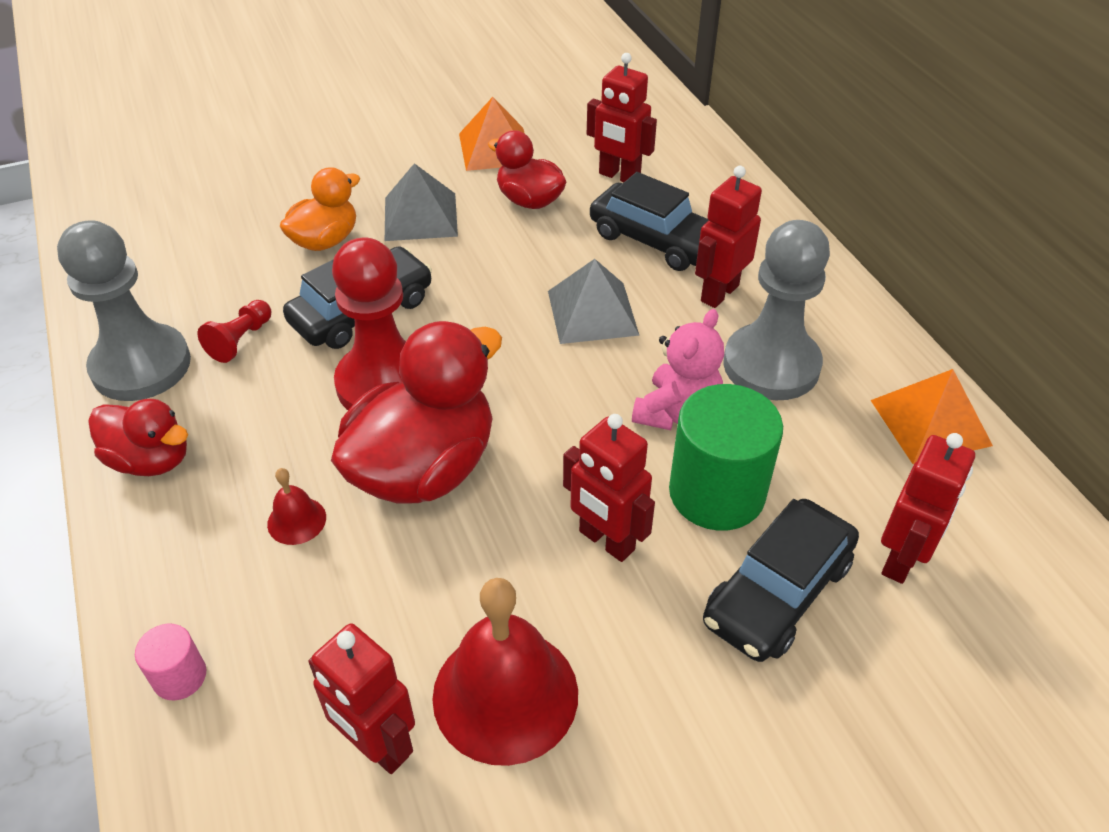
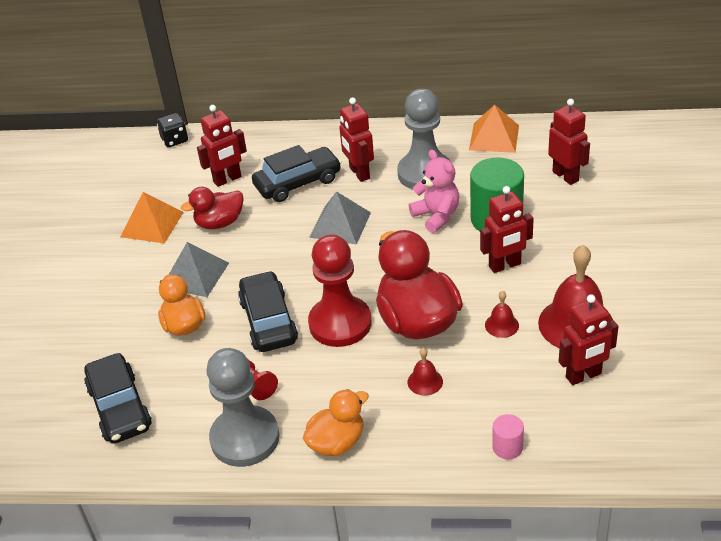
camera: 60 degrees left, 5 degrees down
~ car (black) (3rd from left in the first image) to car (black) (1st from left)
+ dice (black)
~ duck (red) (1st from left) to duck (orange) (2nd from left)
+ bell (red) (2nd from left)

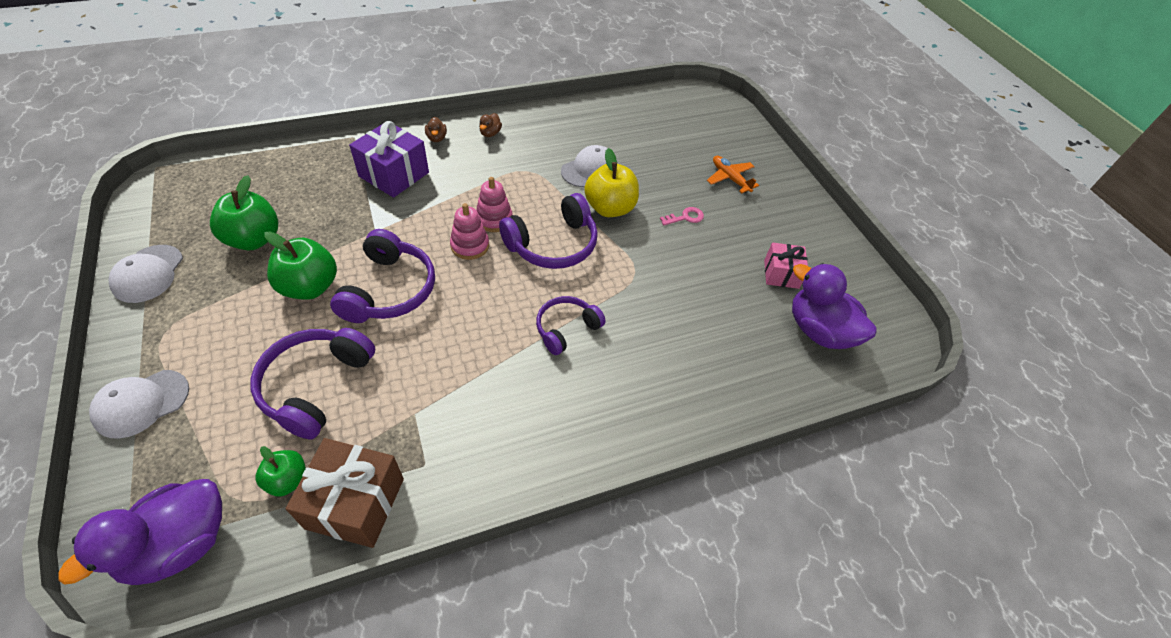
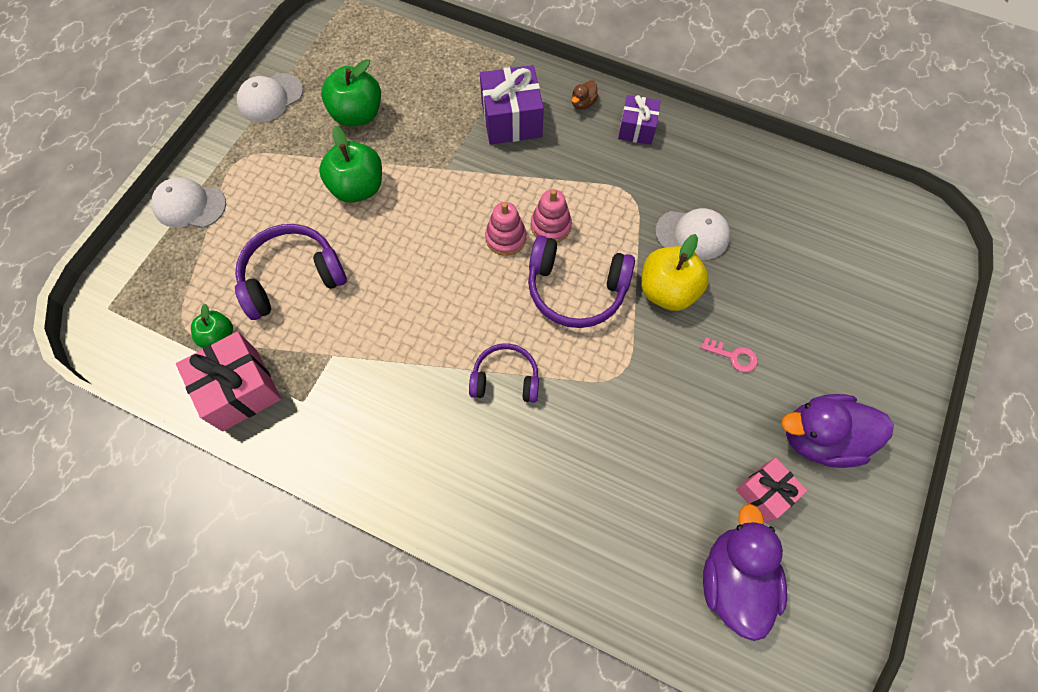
camera: 50 degrees right, 15 degrees up
~ gift (brown) to gift (pink) (1st from left)
~ duck (brown) (2nd from left) to gift (purple) (2nd from left)
~ duck (purple) (1st from left in the first image) to duck (purple) (2nd from left)
- headphones (purple) (2nd from left)
- plane (orange)

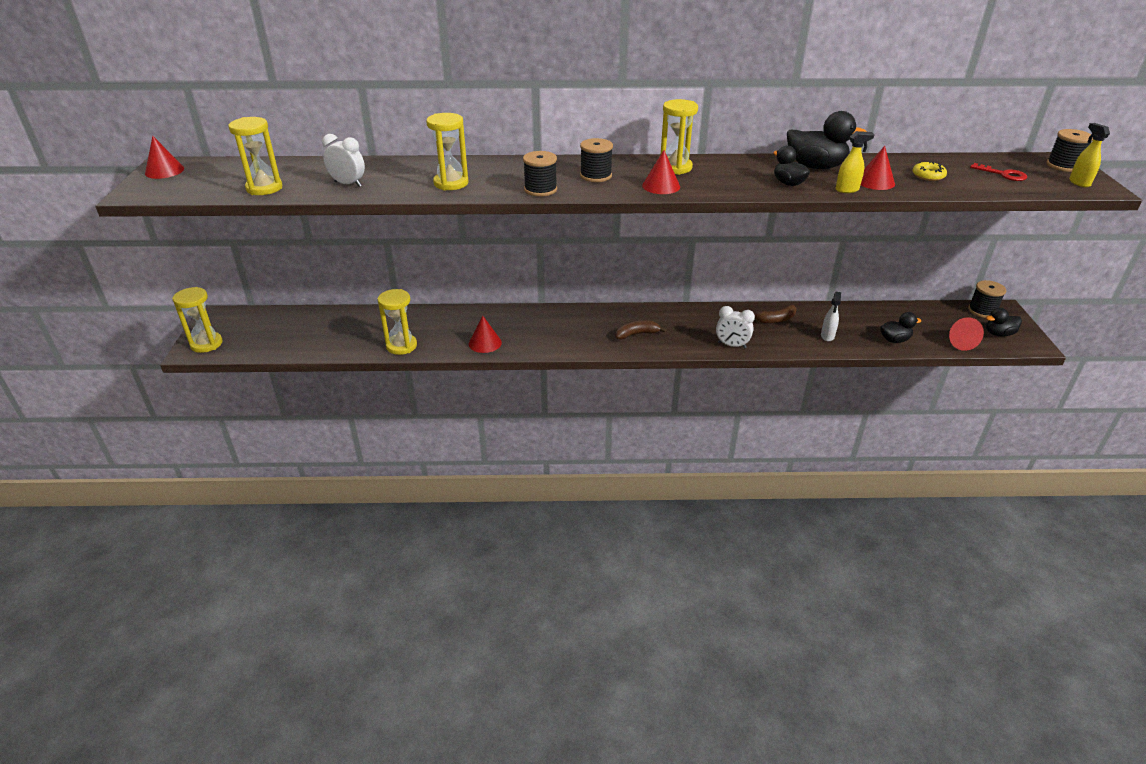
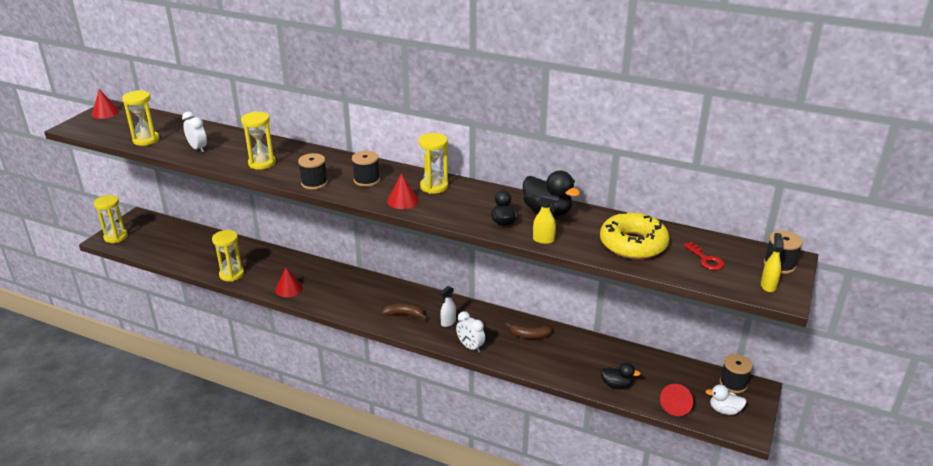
camera: 25 degrees right, 5 degrees down
~ spray bottle (white)
~ donut (yellow) x2.28
~ duck (black) (4th from left) to duck (white)
- cone (red) (4th from left)

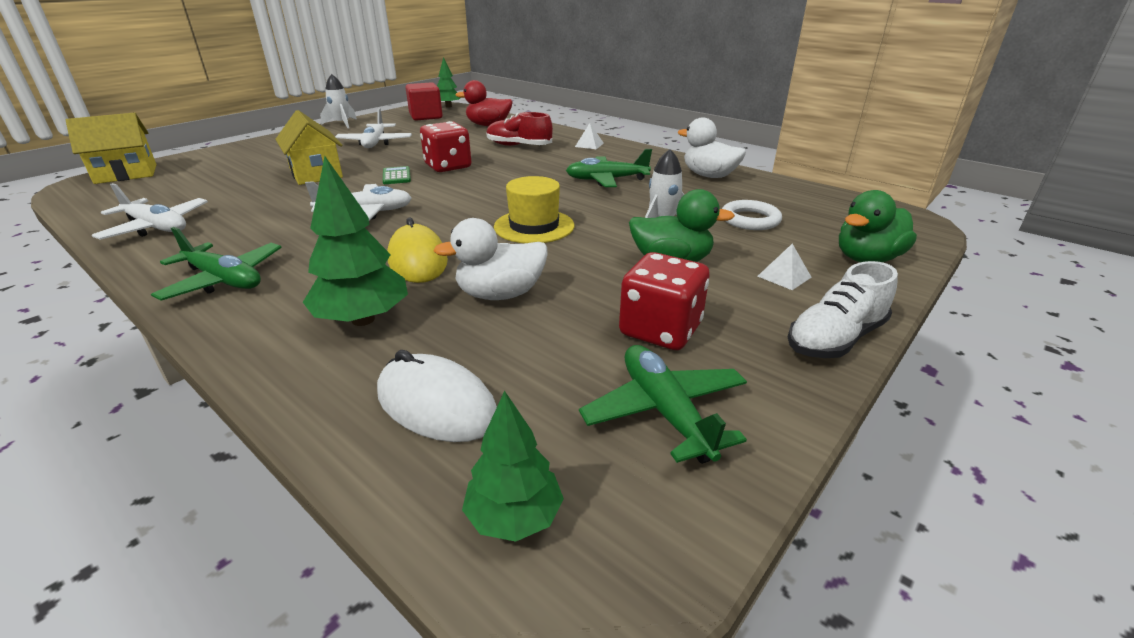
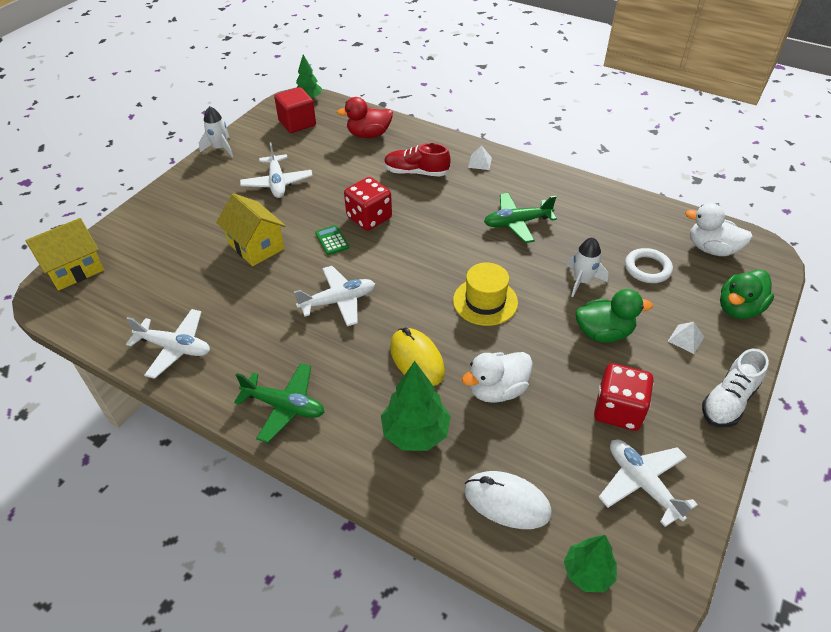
camera: 10 degrees left, 15 degrees up
~ plane (green) (3rd from left) to plane (white) (4th from left)
~ duck (white) (2nd from left)

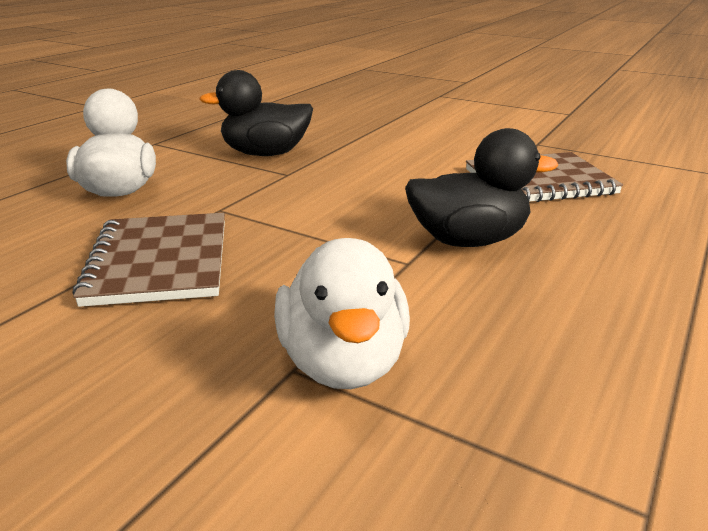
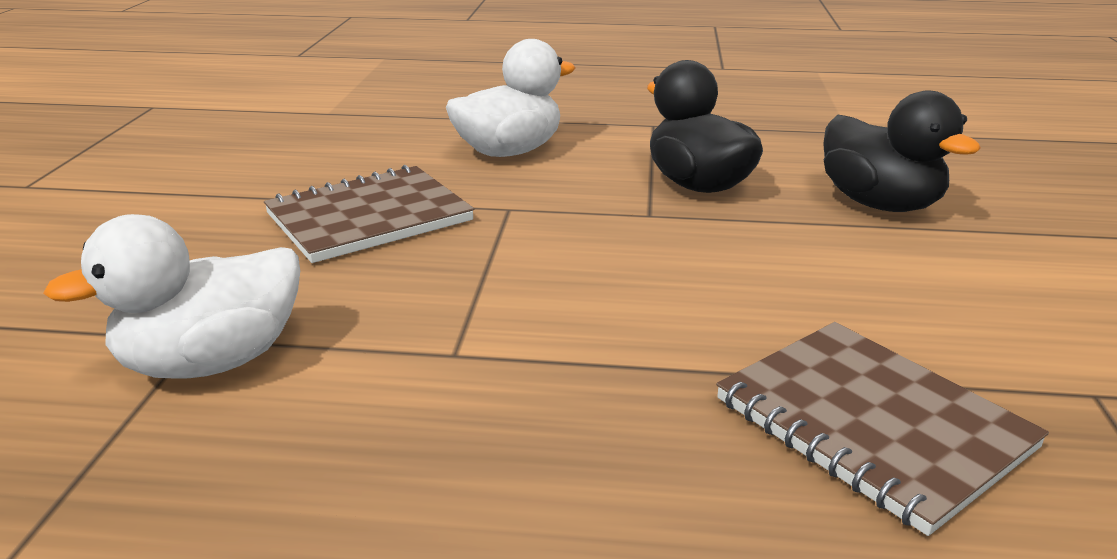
camera: 65 degrees right, 0 degrees up
~ duck (black) (2nd from left)

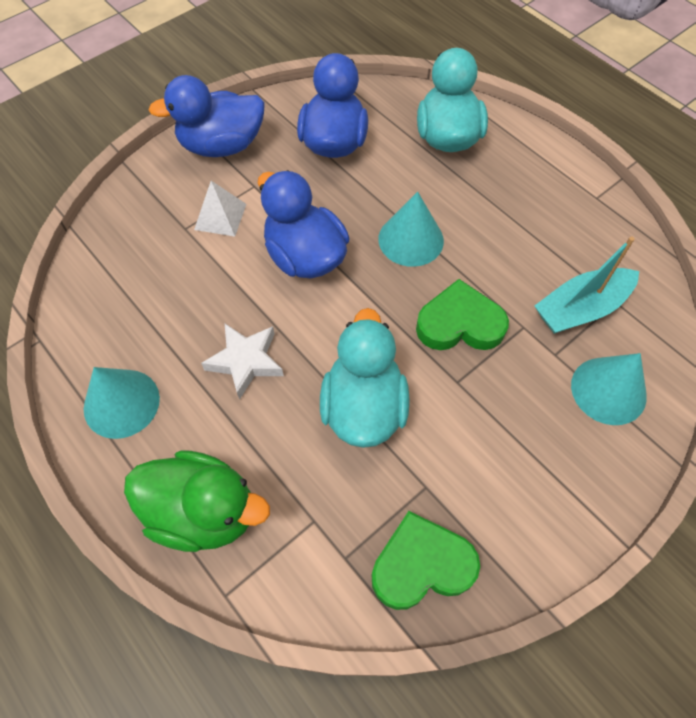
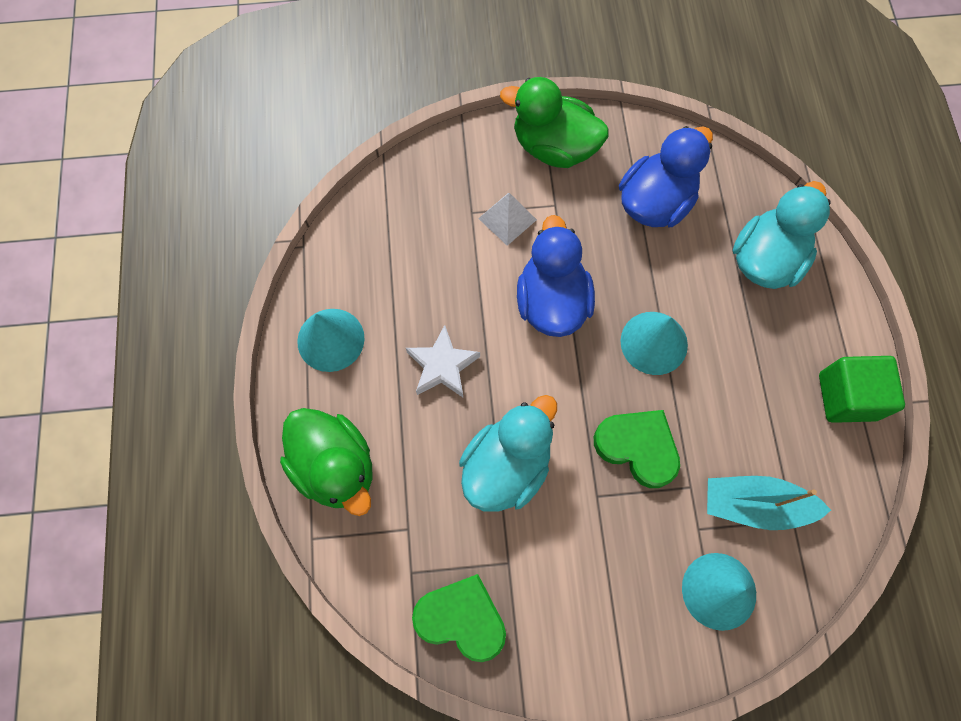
camera: 35 degrees right, 10 degrees up
~ duck (blue) (1st from left) to duck (green) (2nd from left)
+ cube (green)

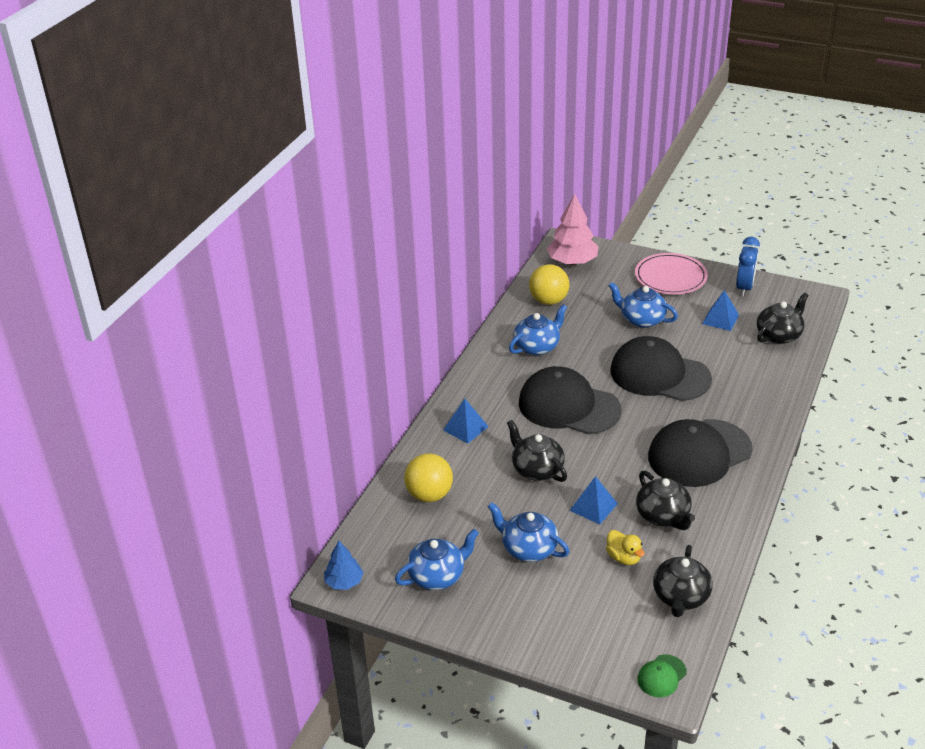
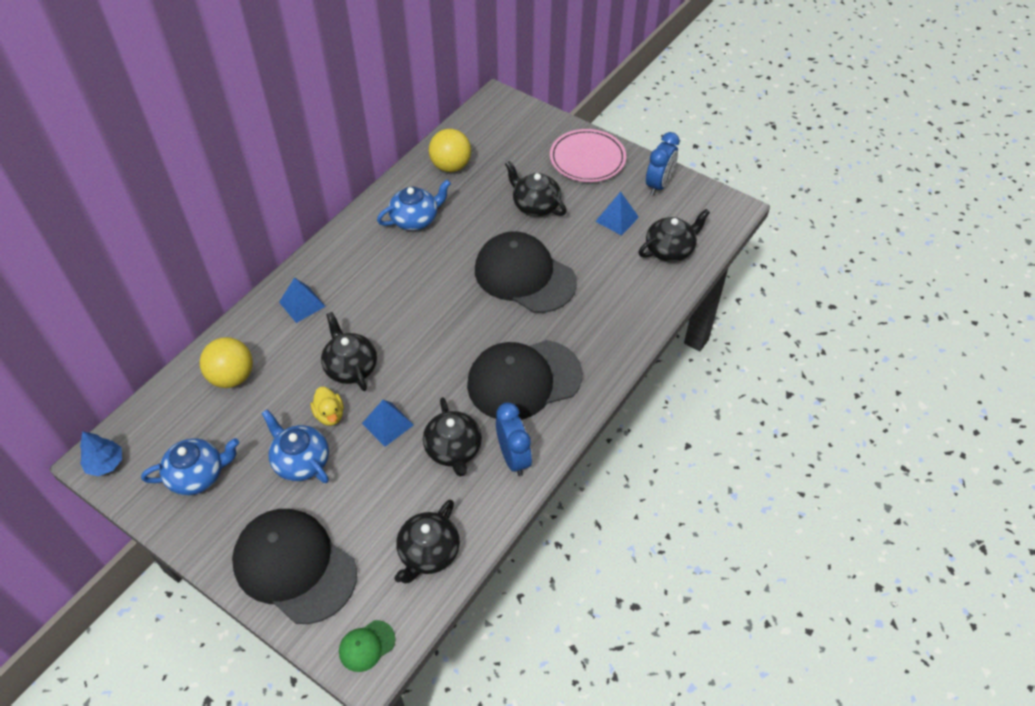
camera: 10 degrees right, 15 degrees up
~ cap (black) (1st from left)
~ duck (yellow)
+ clock (blue) (1st from left)
~ teapot (blue) (4th from left) to teapot (black) (4th from left)
- tree (pink)

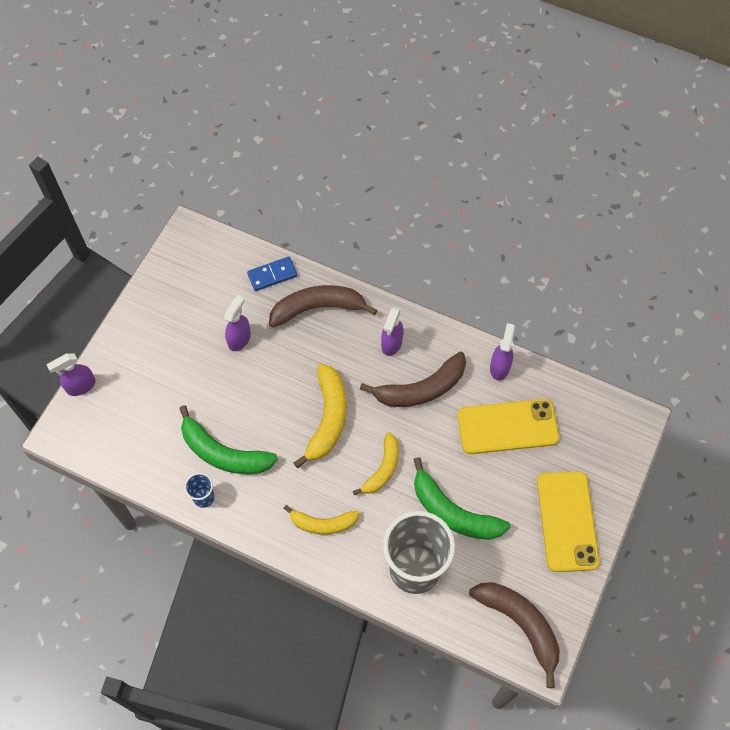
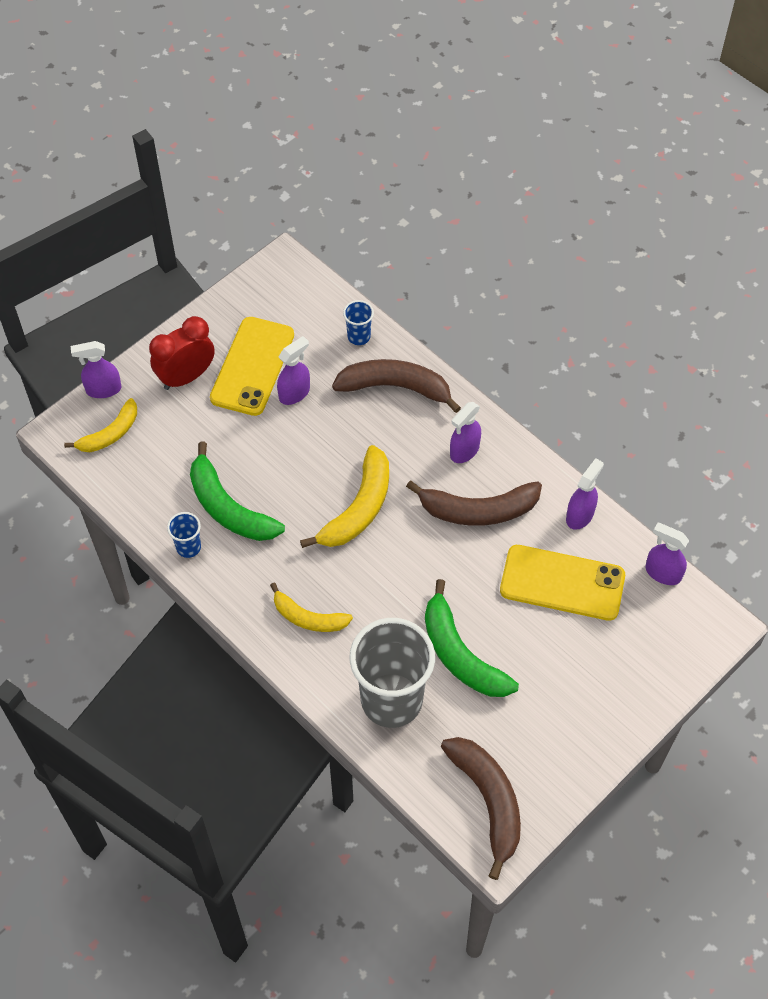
camera: 20 degrees right, 5 degrees down
~ banana (yellow) (3rd from left in the first image) to banana (yellow) (1st from left)
+ clock (red)
~ phone (yellow) (2nd from left in the first image) to phone (yellow) (1st from left)
~ domino (blue) to cup (blue) (2nd from left)
+ spray bottle (purple) (5th from left)

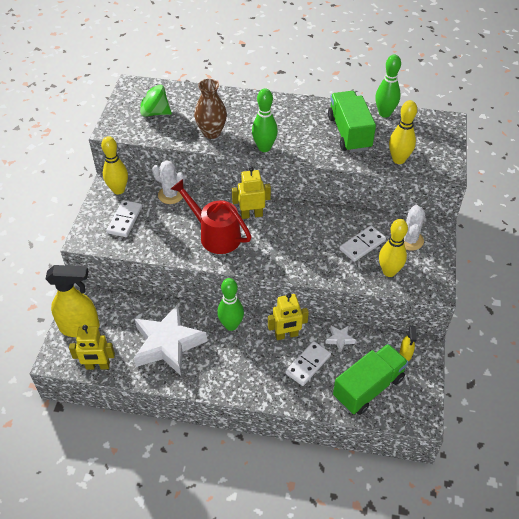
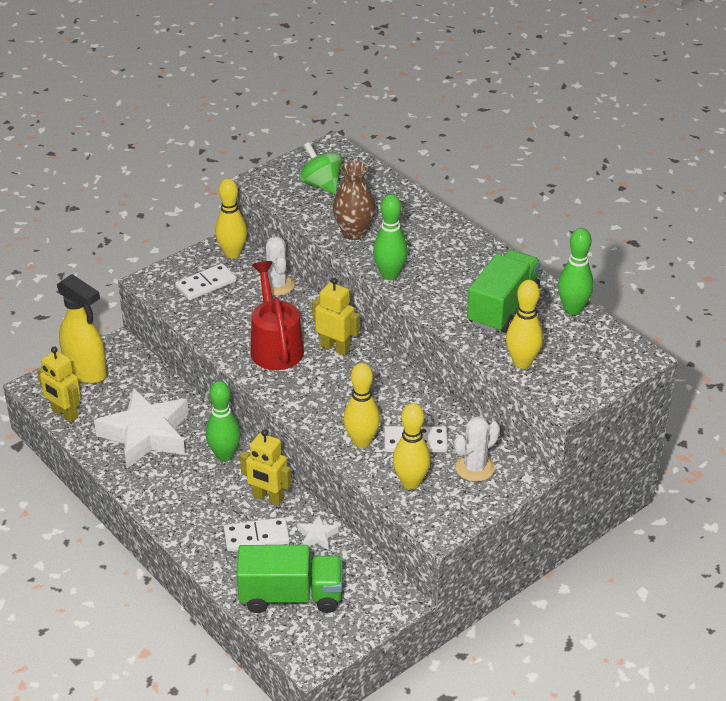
camera: 40 degrees right, 10 degrees down
+ bowling pin (yellow) (2nd from left)
- spray bottle (yellow) (2nd from left)

